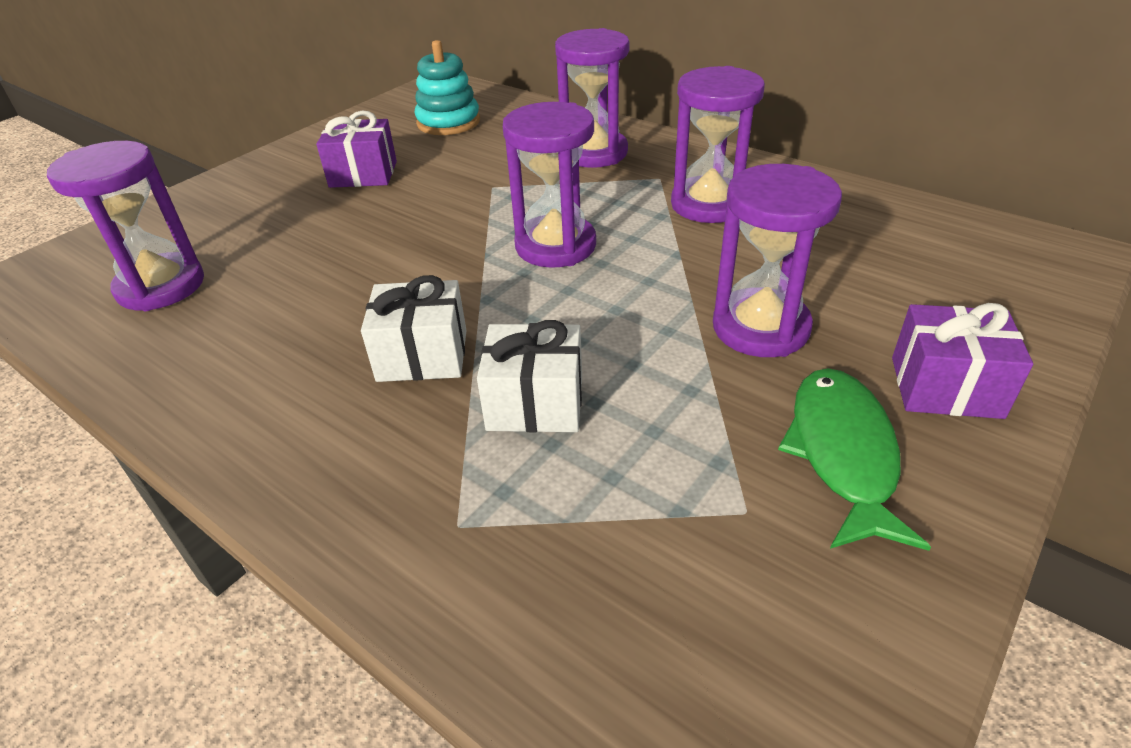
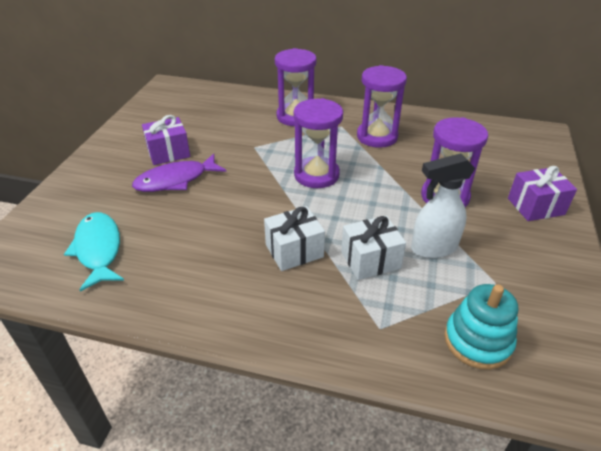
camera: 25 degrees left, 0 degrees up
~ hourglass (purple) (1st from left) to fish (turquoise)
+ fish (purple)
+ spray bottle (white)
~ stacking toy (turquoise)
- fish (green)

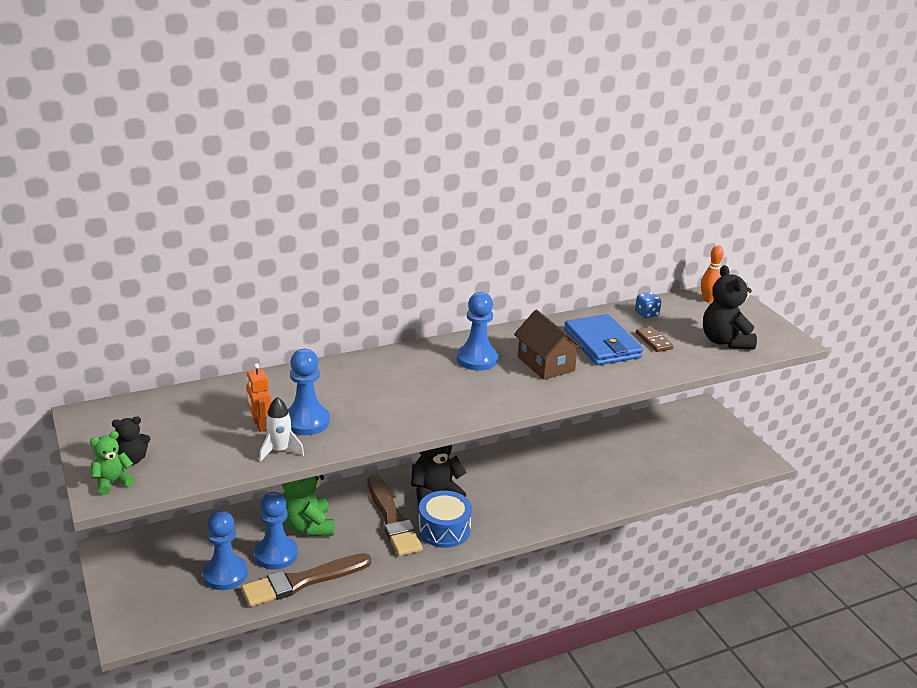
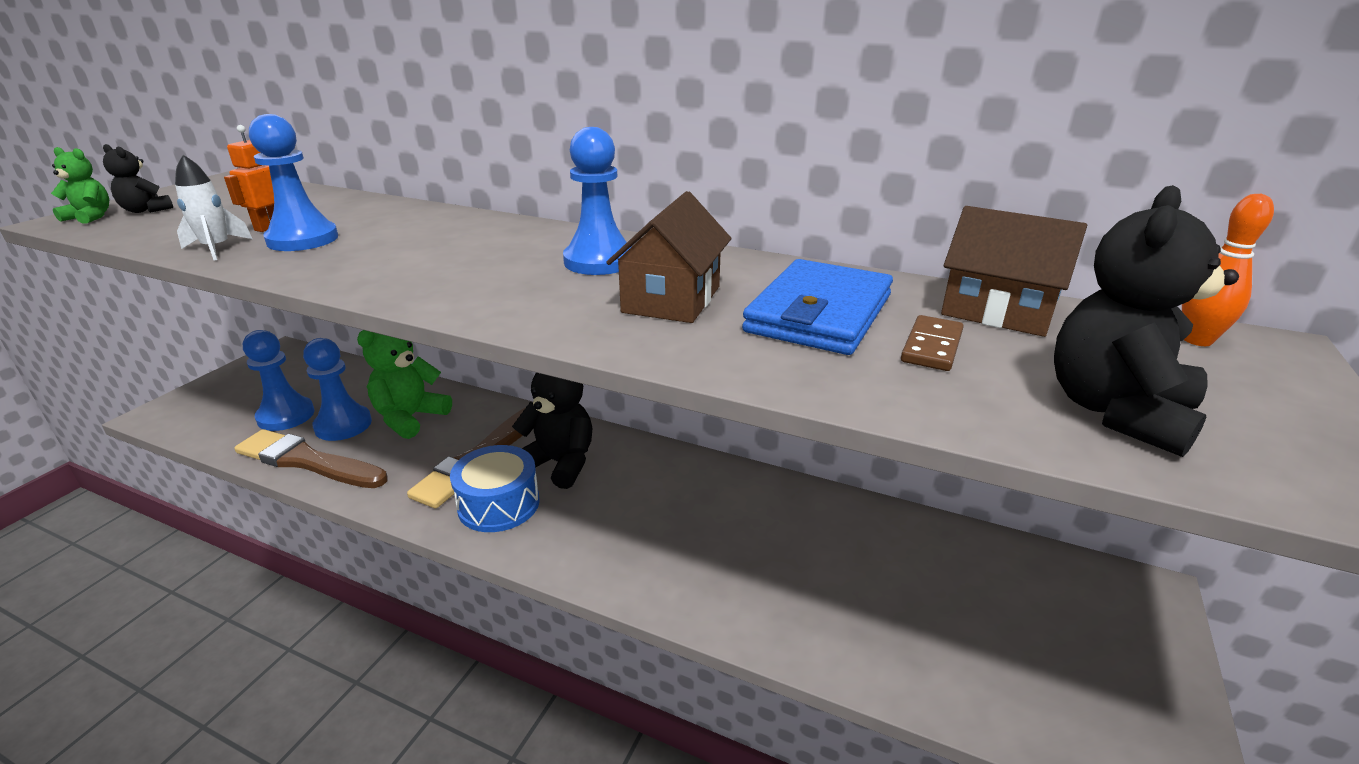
camera: 50 degrees right, 0 degrees up
~ dice (blue) to house (brown) (2nd from left)

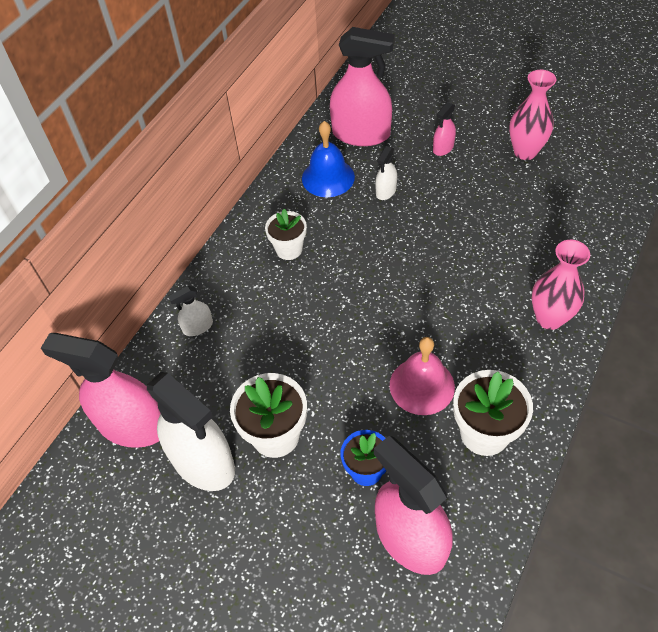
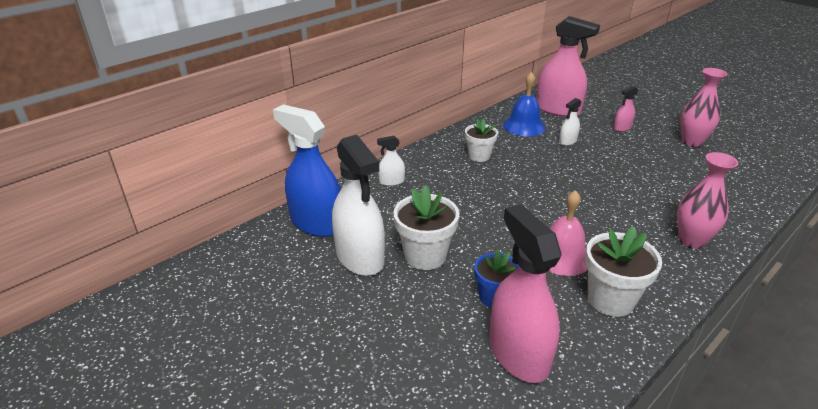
camera: 15 degrees right, 20 degrees down
~ spray bottle (pink) (1st from left) to spray bottle (blue)

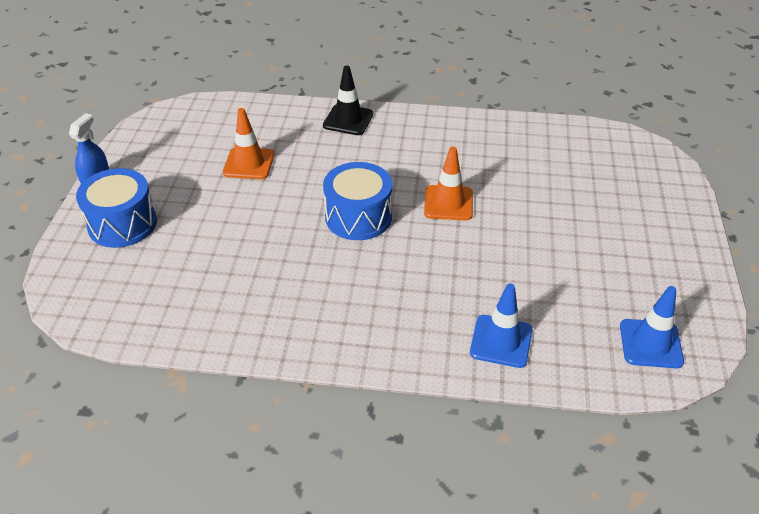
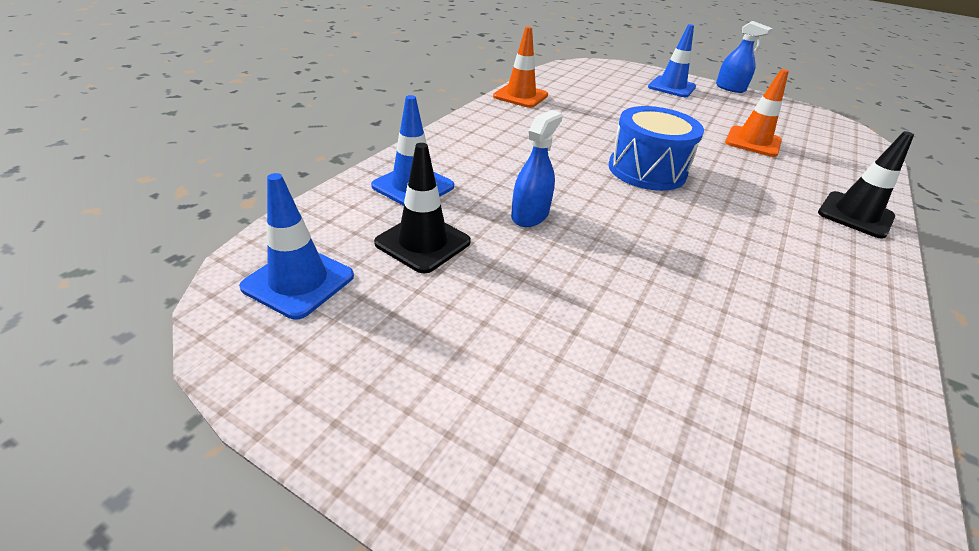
camera: 110 degrees right, 5 degrees down
+ traffic cone (black) (1st from left)
~ traffic cone (orange) (2nd from left in the first image) to traffic cone (orange) (1st from left)
+ spray bottle (blue) (1st from left)
~ drum (blue) (1st from left) to traffic cone (blue) (3rd from left)

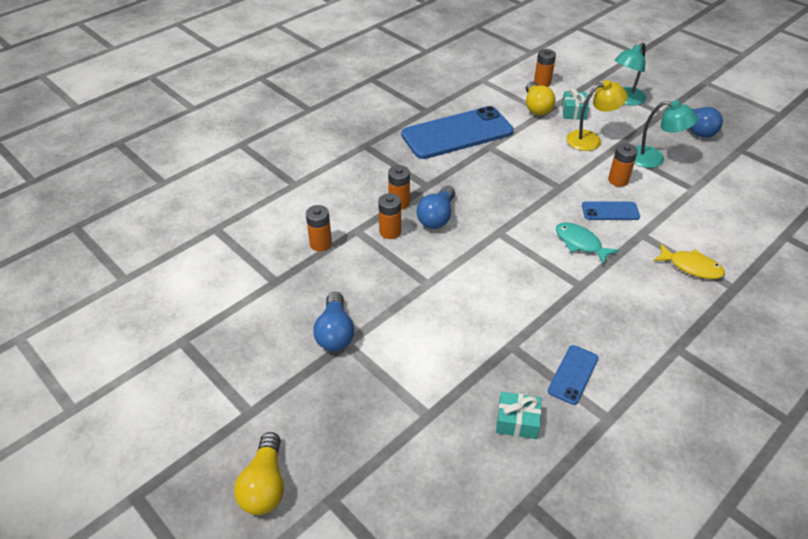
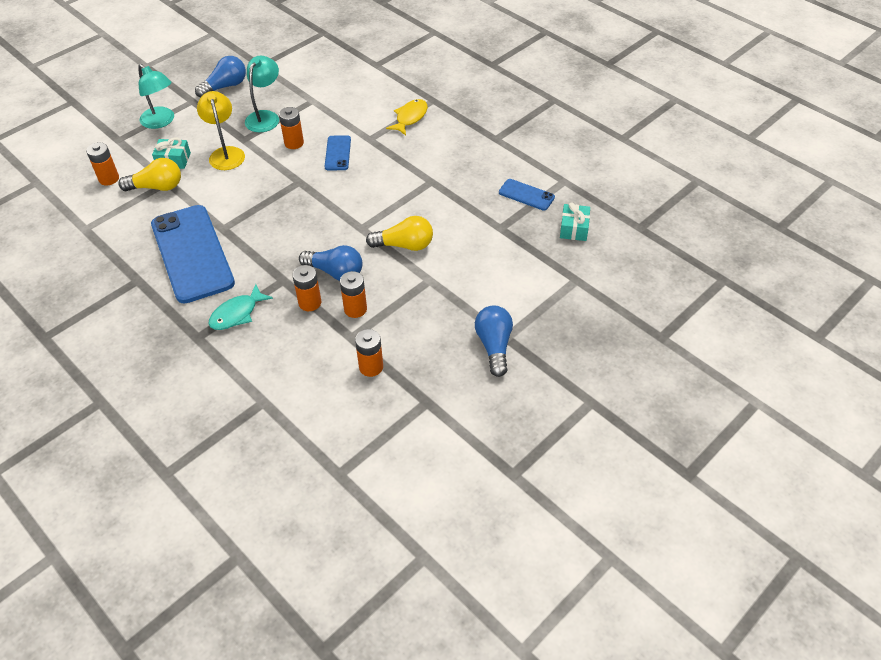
camera: 90 degrees left, 5 degrees up
~ fish (turquoise)
~ light bulb (yellow) (1st from left in the first image) to light bulb (yellow) (2nd from left)
~ light bulb (blue) (1st from left in the first image) 90 degrees counterclockwise

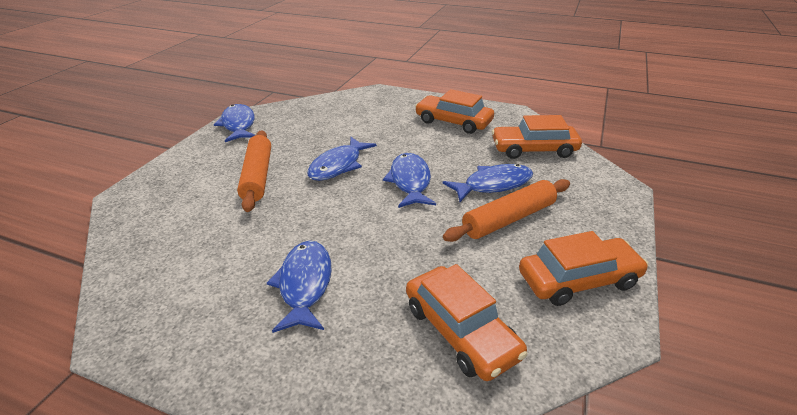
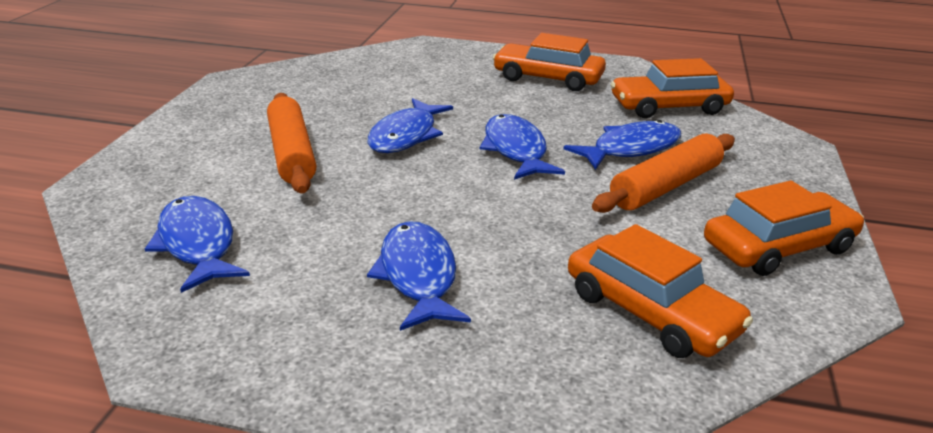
camera: 10 degrees left, 5 degrees down
~ fish (blue) (1st from left)

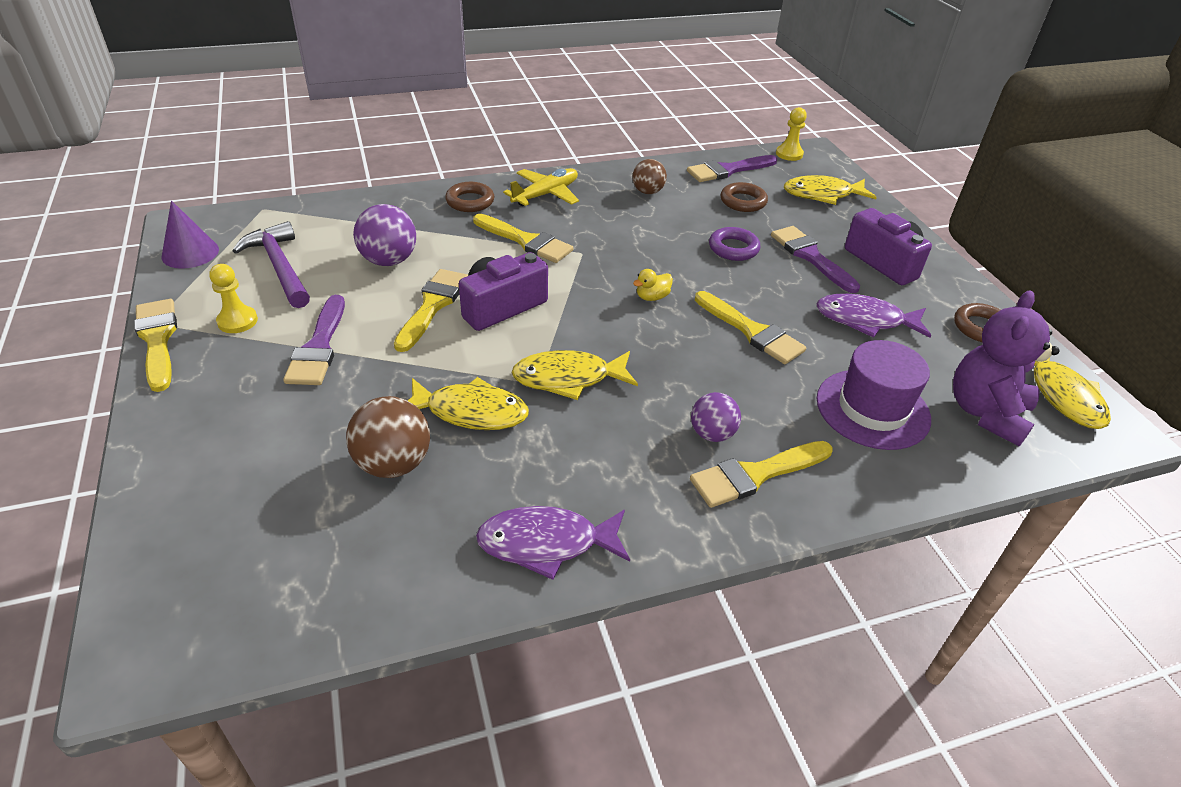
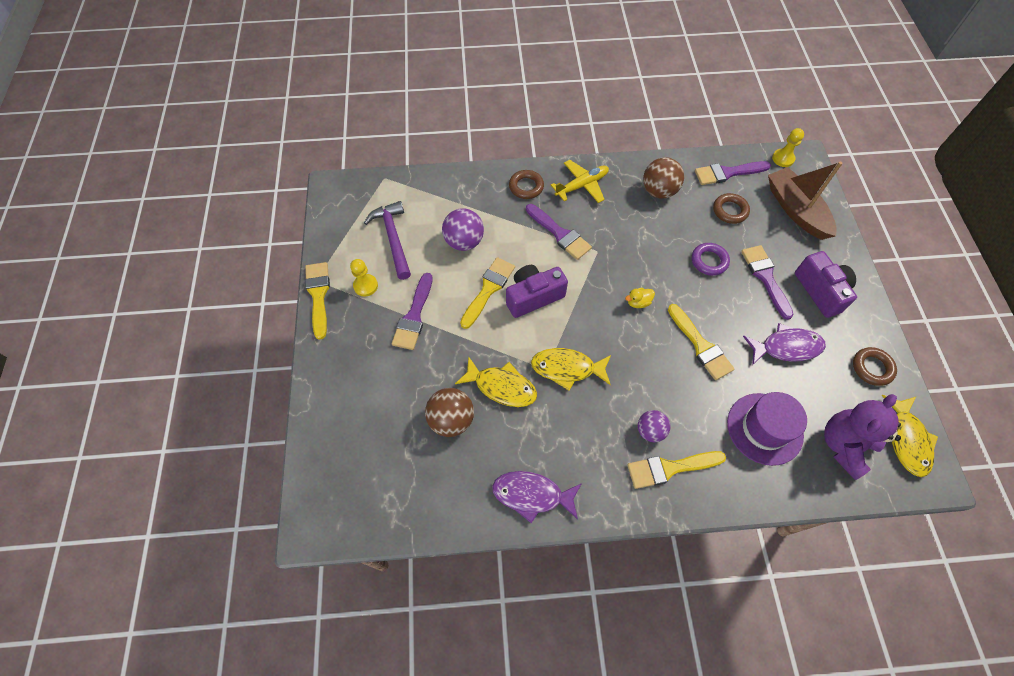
camera: 15 degrees right, 20 degrees up
~ brush (yellow) (3rd from left) to brush (purple) (2nd from left)
~ ball (brown) (2nd from left) x1.53
~ fish (purple) (2nd from left) 150 degrees clockwise
~ fish (yellow) (3rd from left) to boat (brown)
- cone (purple)

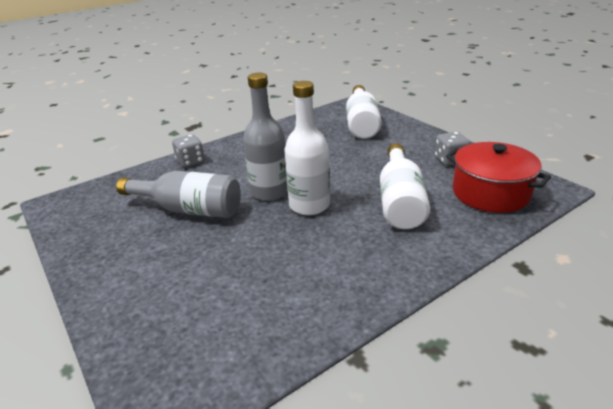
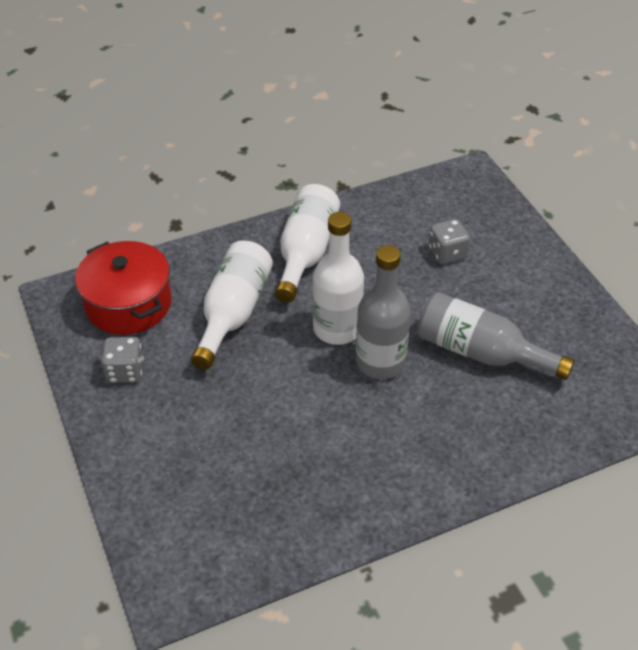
camera: 170 degrees left, 15 degrees up
~ bottle (white) (2nd from left)
~ dice (grey) (1st from left in the first image) to dice (grey) (2nd from left)

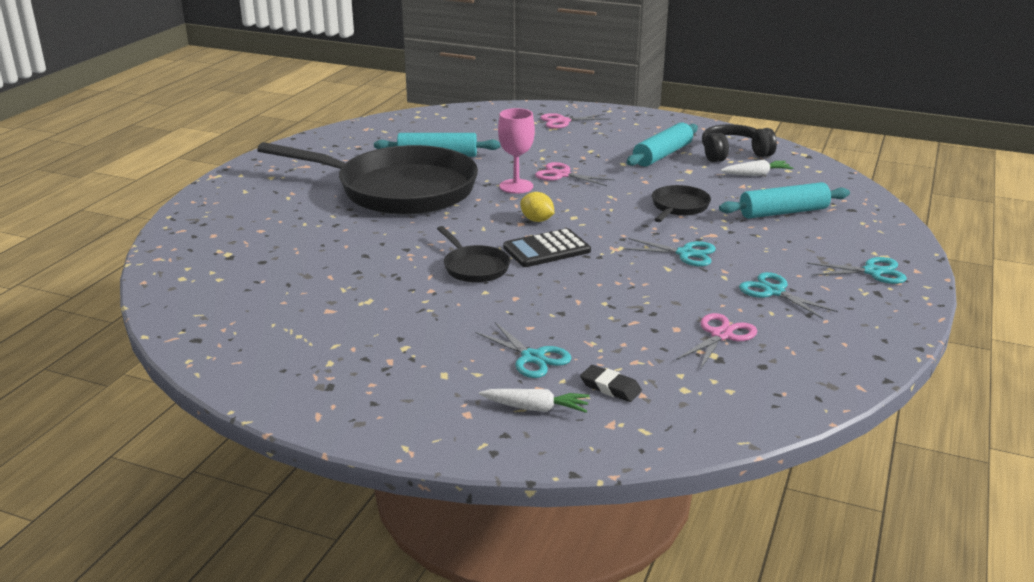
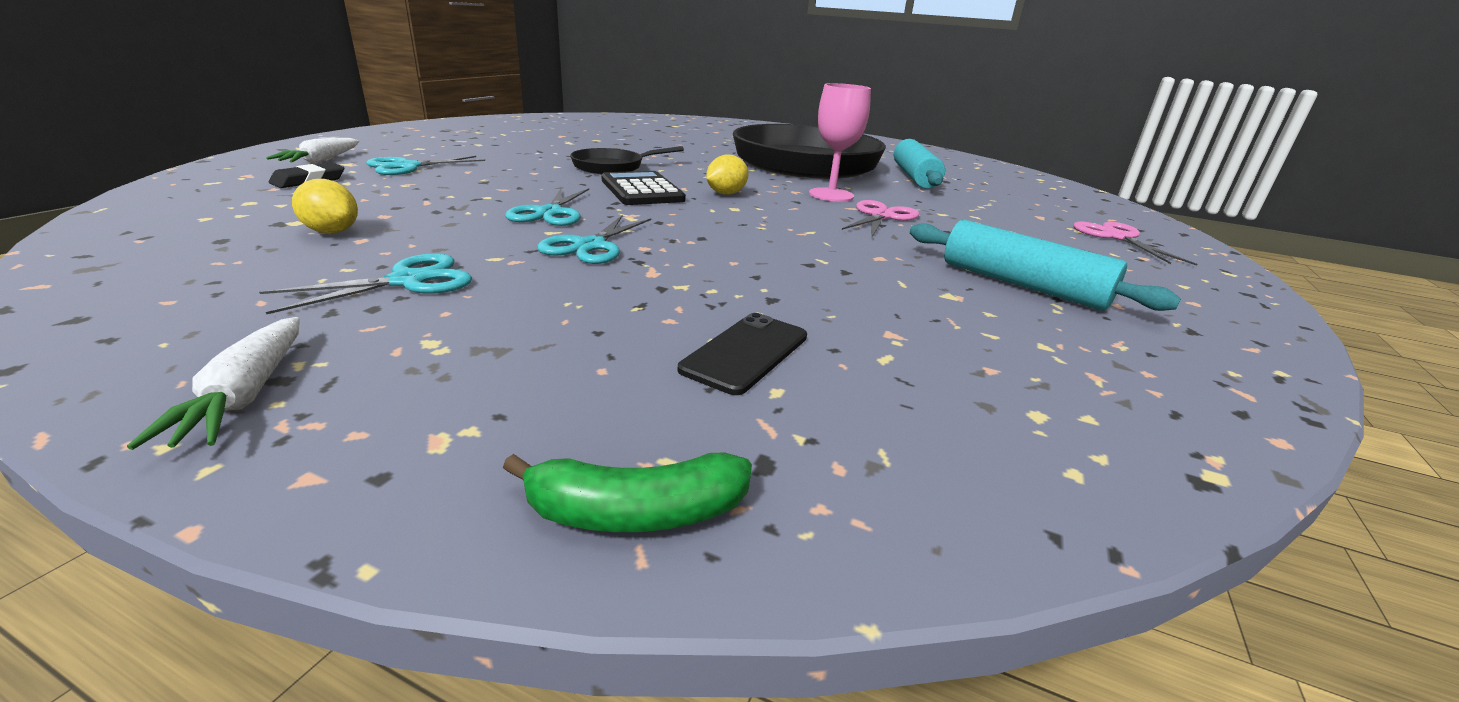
camera: 90 degrees right, 0 degrees up
~ carrot (white) (2nd from left in the first image) to carrot (white) (1st from left)
~ scissors (pink) (3rd from left) to lemon (yellow) (1st from left)
+ banana (green)
~ scissors (turquoise) (4th from left in the first image) to scissors (turquoise) (3rd from left)
~ rolling pin (turquoise) (3rd from left) to phone (black)
- pan (black) (3rd from left)
- headphones (black)

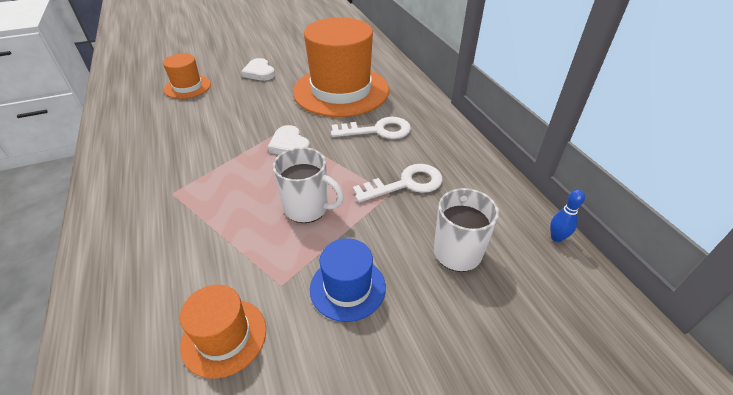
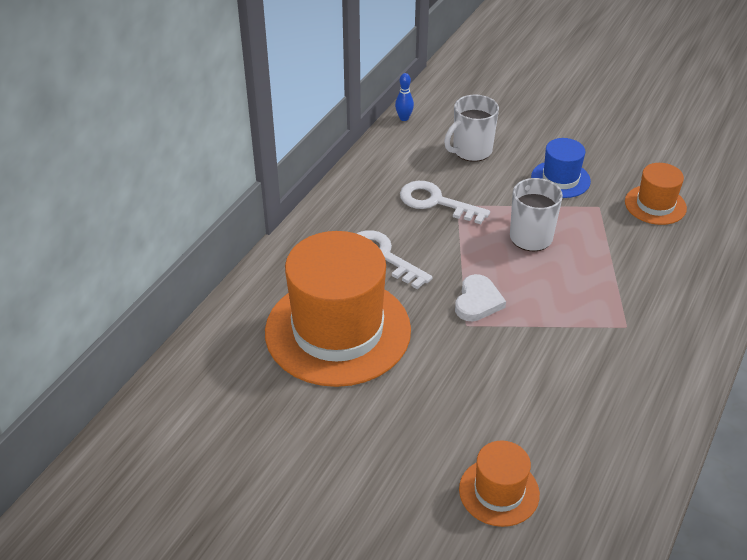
camera: 130 degrees left, 0 degrees up
- heart (white) (1st from left)

